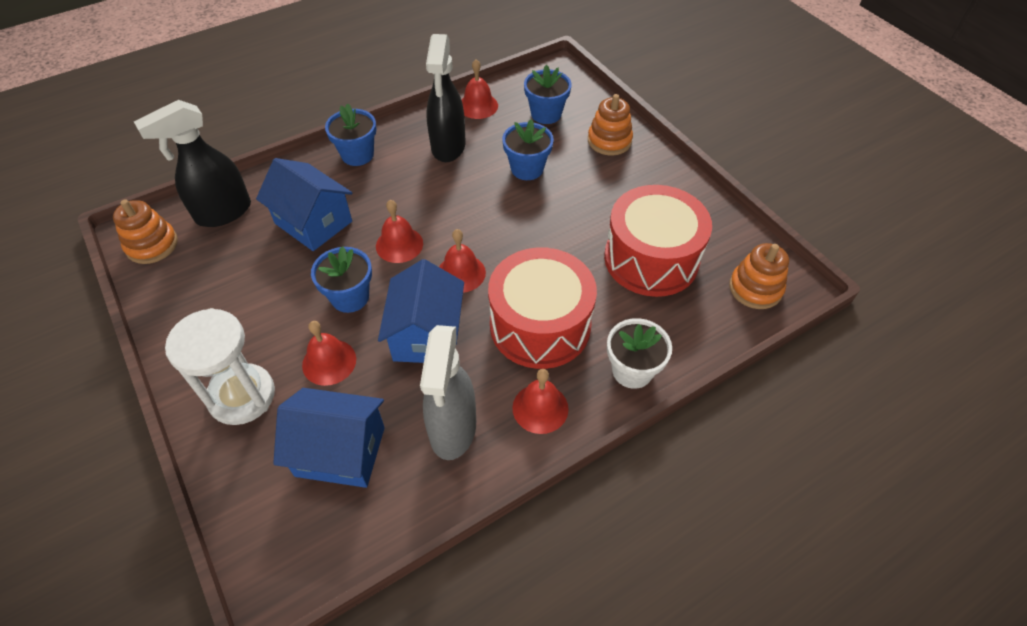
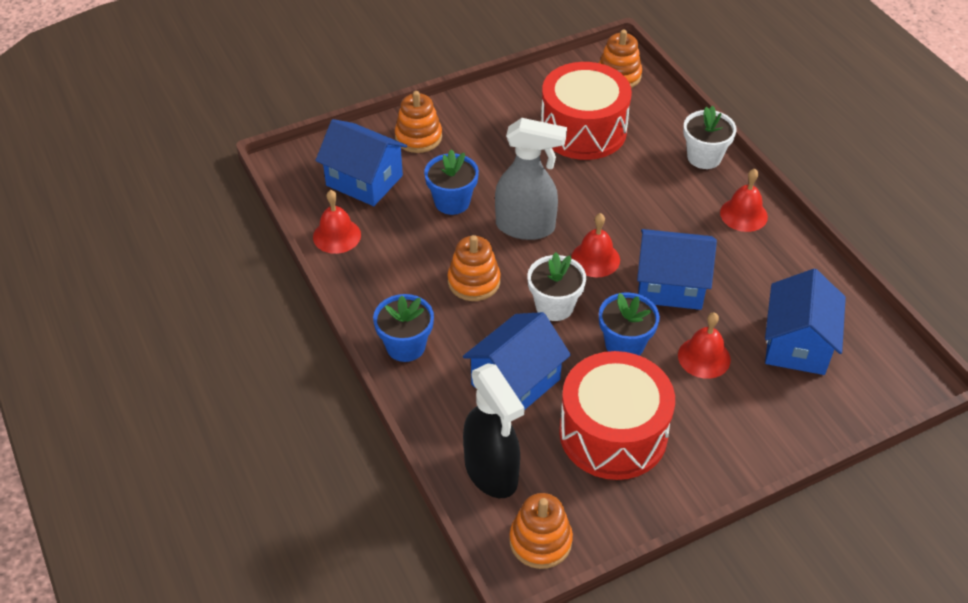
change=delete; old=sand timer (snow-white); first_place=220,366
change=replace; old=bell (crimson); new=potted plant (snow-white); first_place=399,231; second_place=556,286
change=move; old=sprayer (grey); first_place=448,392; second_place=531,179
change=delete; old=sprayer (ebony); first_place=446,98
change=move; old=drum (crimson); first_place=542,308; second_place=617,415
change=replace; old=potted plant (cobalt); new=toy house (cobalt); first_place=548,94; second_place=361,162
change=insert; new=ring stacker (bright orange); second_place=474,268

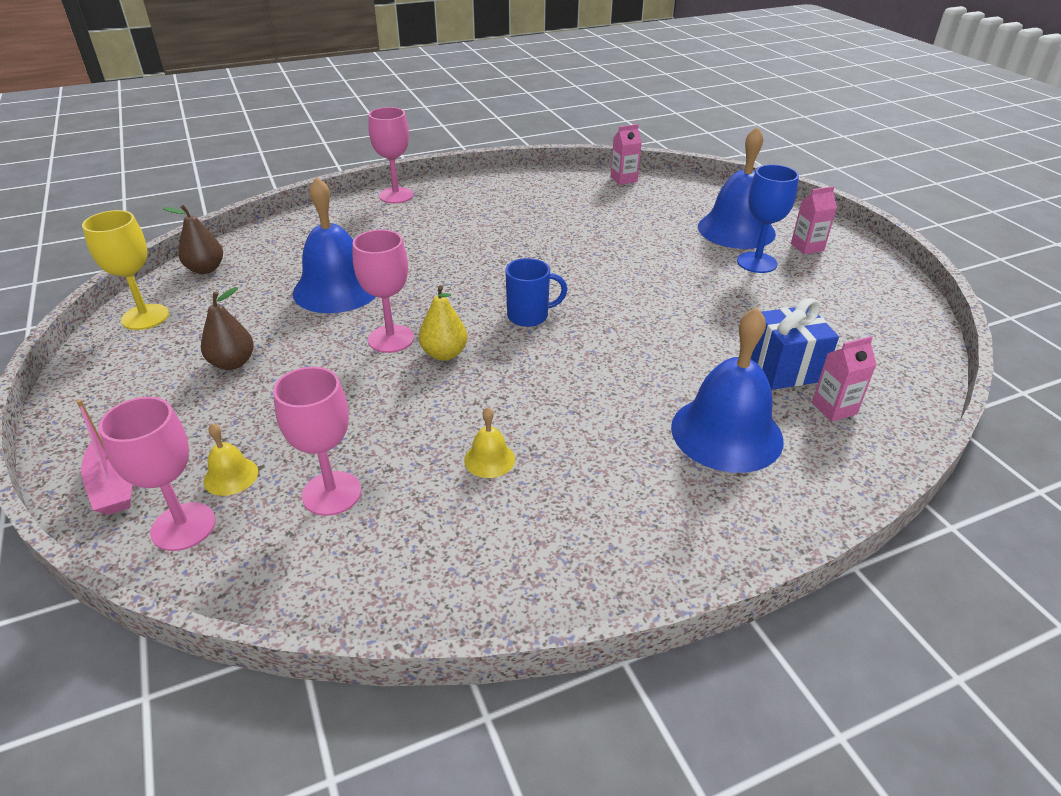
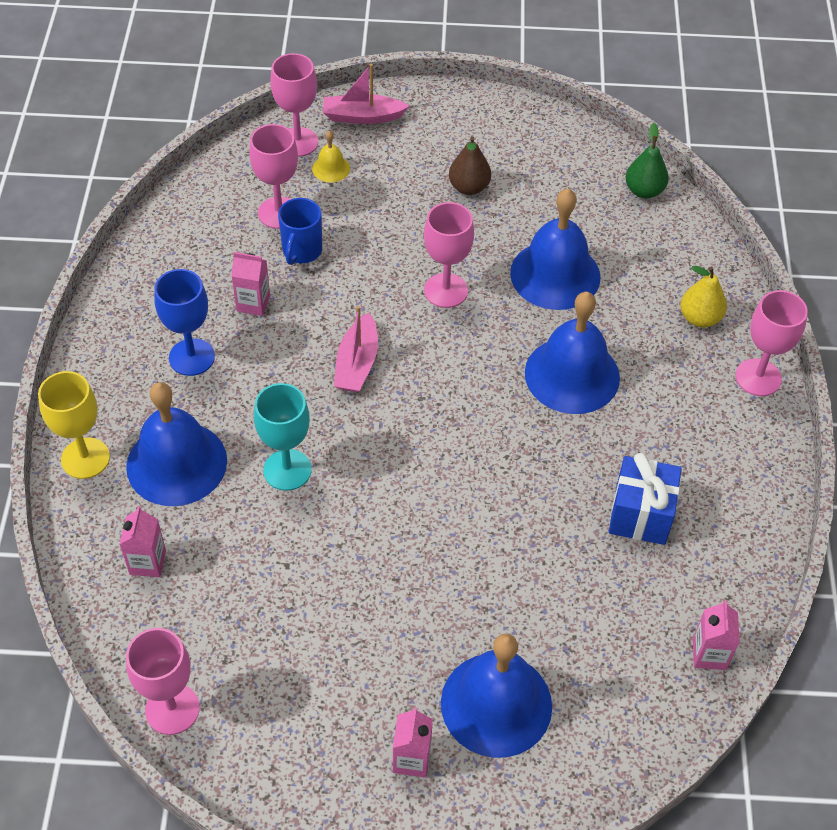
change=move; old=chalice (yellow); first_place=125,270; second_place=74,425
change=recolor; old=toy pear (dark brown); new=toy pear (emerald); first_place=192,239; second_place=647,161
change=move; old=toy pear (yellow); first_place=443,323; second_place=704,296
change=replace; old=bell (yellow); new=carton (pink); first_place=489,442; second_place=250,284
change=move; old=tea mug (cobalt); first_place=536,292; second_place=300,231
change=move; old=chalice (cobalt); first_place=768,218; second_place=184,322
change=move; old=present (cobalt); first_place=795,344; second_place=645,499
change=insert; new=chalice (pink); second_place=163,681
change=insert; new=chalice (turquoise); second_place=283,437
change=insert; new=toy boat (pink); second_place=356,349
change=insert; new=bell (cobalt); second_place=572,353

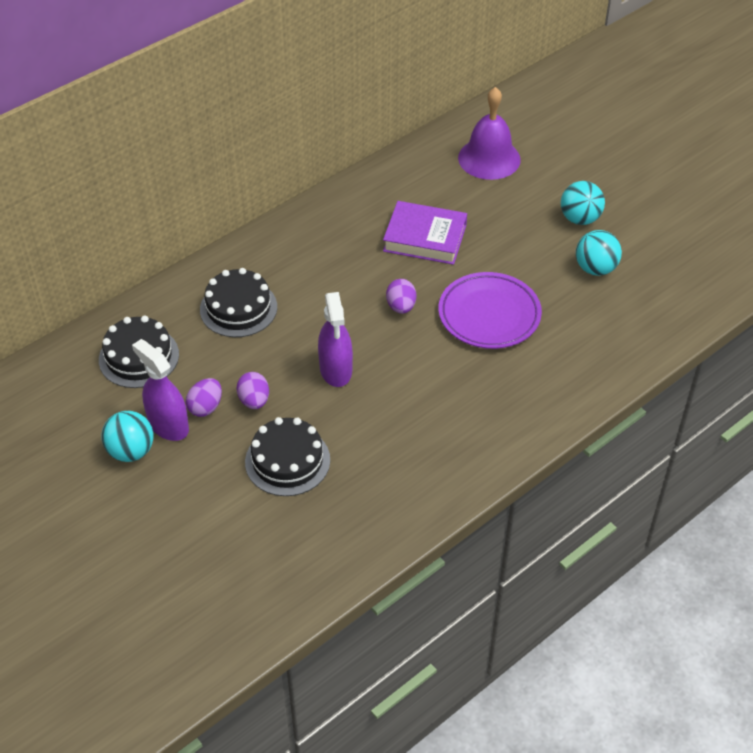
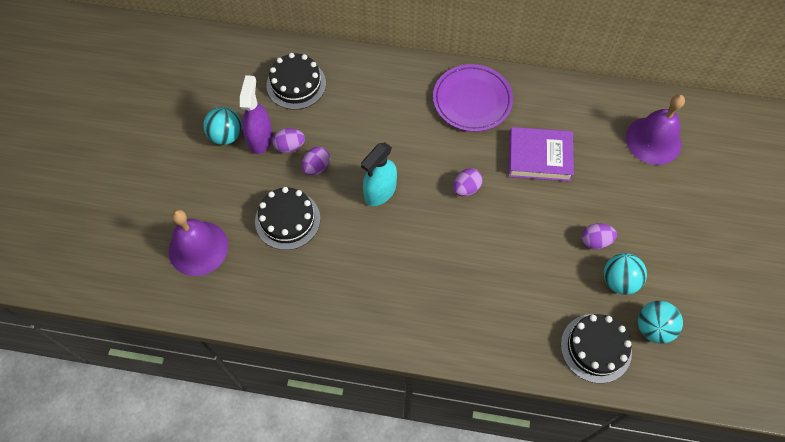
change=move; old=gateau (ebony); first_place=238,302; second_place=596,348
change=recolor; old=sprayer (violet); new=sprayer (turquoise); first_place=335,339; second_place=379,174
change=rotate; old=hardcover (violet); first_place=425,233; second_place=541,154; degrees=-60
change=move; old=plate (violet); first_place=490,310; second_place=473,98
change=move; old=sphere (turquoise); first_place=583,203; second_place=660,322
change=insert; new=bell (violet); second_place=198,243
change=insert; new=egg shape (violet); second_place=599,236

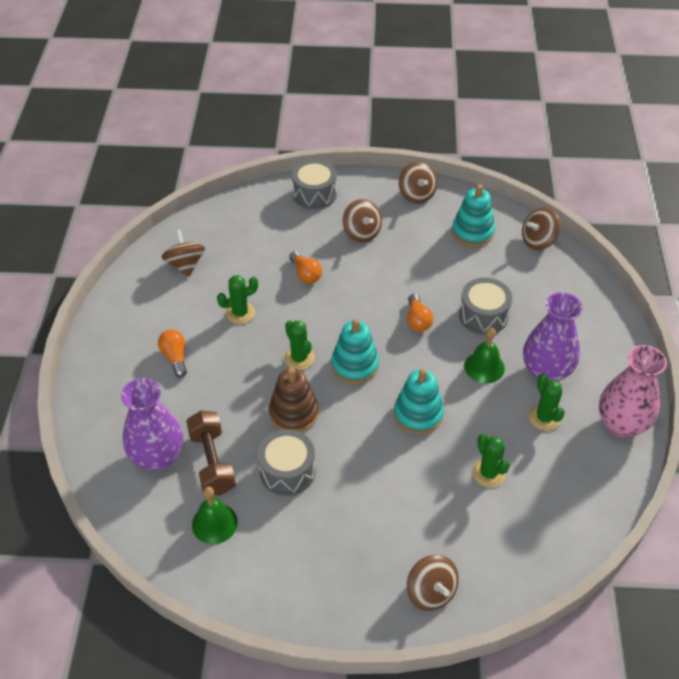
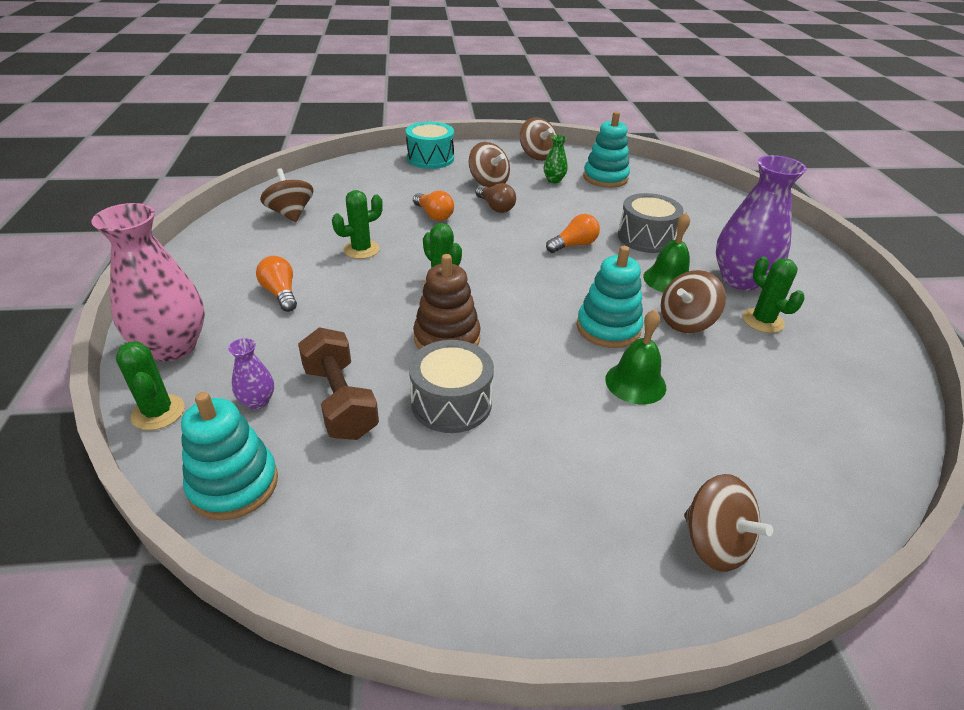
change=resize; old=vase (violet); first_place=152,424; second_place=251,374; factor=0.45
change=move; old=bell (emerald); first_place=215,515; second_place=635,357
change=recolor; old=drum (grey); new=drum (turquoise); first_place=314,184; second_place=430,145
change=move; old=ring stacker (turquoise); first_place=355,351; second_place=229,456
change=rotate; old=light bulb (bright orange); first_place=420,313; second_place=573,233; degrees=-105
change=move; old=cactus (emerald); first_place=491,460; second_place=150,385
change=move; old=spinning top (dark brown); first_place=541,229; second_place=693,301
change=move; old=vase (pink); first_place=633,391; second_place=148,282
change=insert; new=light bulb (dark brown); second_place=495,198
change=insert; new=vase (emerald); second_place=556,159

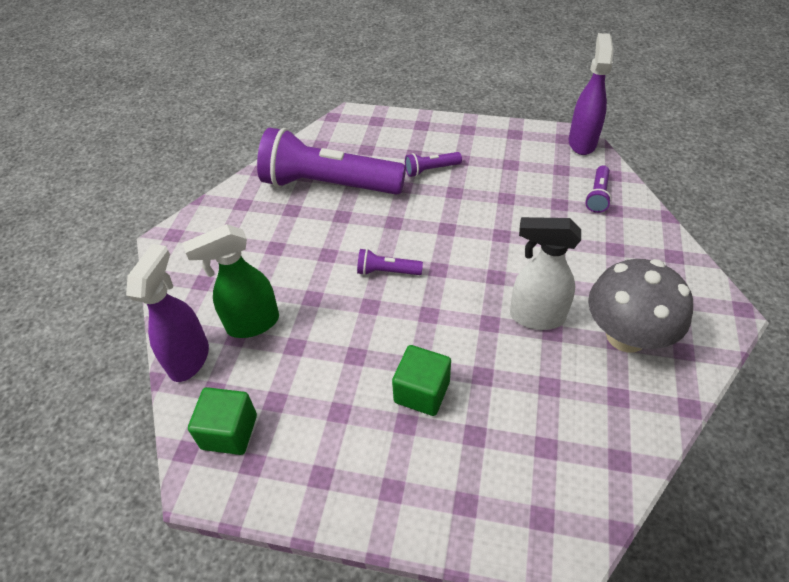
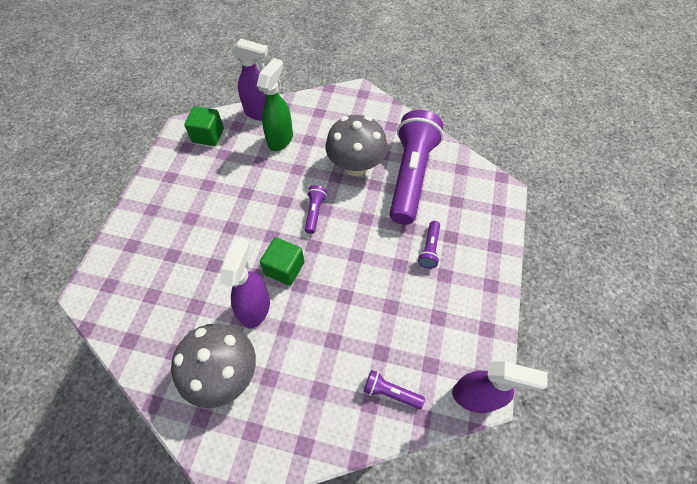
change=rotate; old=sprayer (emerald); first_place=231,281; second_place=275,104; degrees=45
change=move; old=solid cube (emerald); first_place=421,380; second_place=282,261
change=rotate; old=flashlight (violet); first_place=433,164; second_place=429,245; degrees=-150
change=recolor; old=sprayer (snow-white); new=sprayer (violet); first_place=545,273; second_place=245,283
change=insert; new=fungus (grey); second_place=356,145

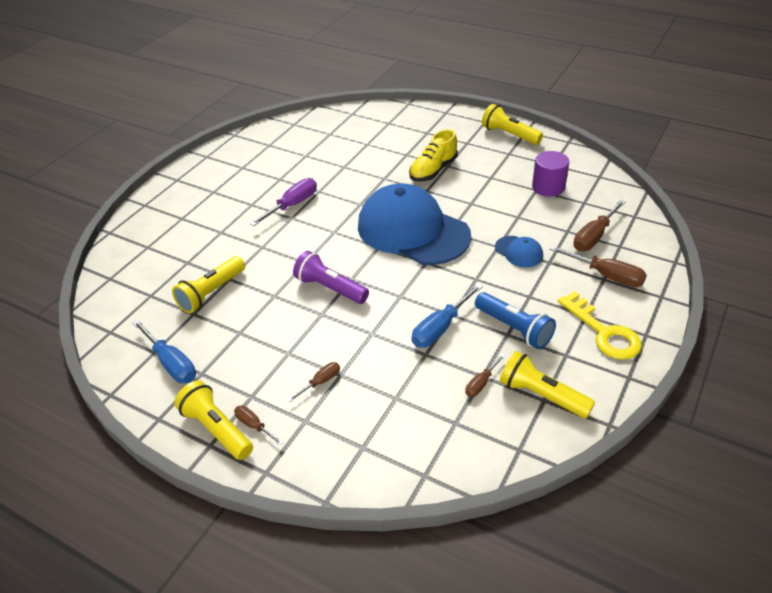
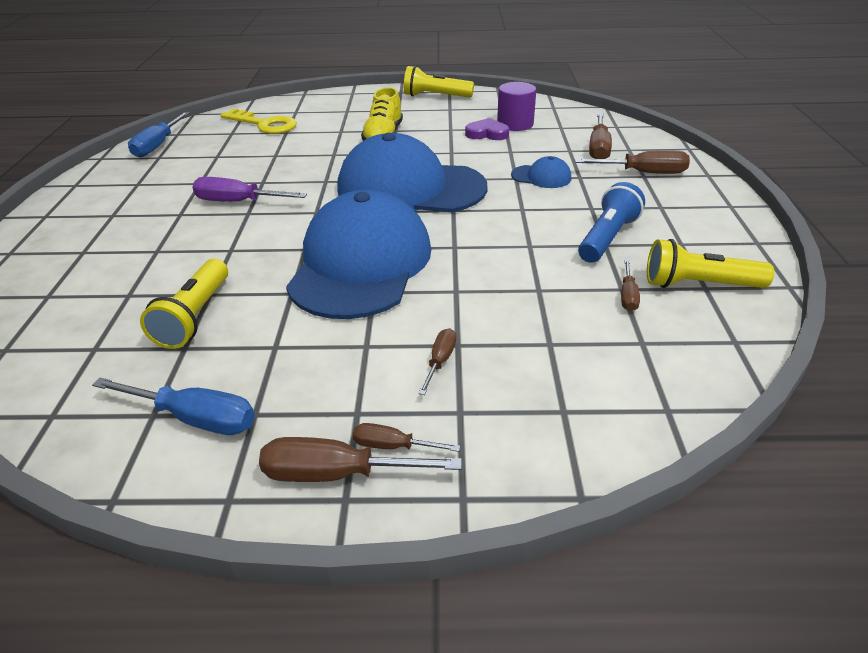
change=replace; old=flashlight (yellow); new=hand screwdriver (dark brown); first_place=213,420; second_place=360,459
change=rotate; old=hand screwdriver (violet); first_place=283,202; second_place=249,189; degrees=-90
change=replace; old=flashlight (violet); new=baseball cap (cobalt); first_place=331,277; second_place=358,254
change=move; old=hand screwdriver (cobalt); first_place=447,315; second_place=159,135
change=rotate; old=flashlight (cobalt); first_place=515,320; second_place=611,222; degrees=-75
change=move; old=key (yellow); first_place=600,325; second_place=258,121
change=insert; new=heart shape (violet); second_place=487,129

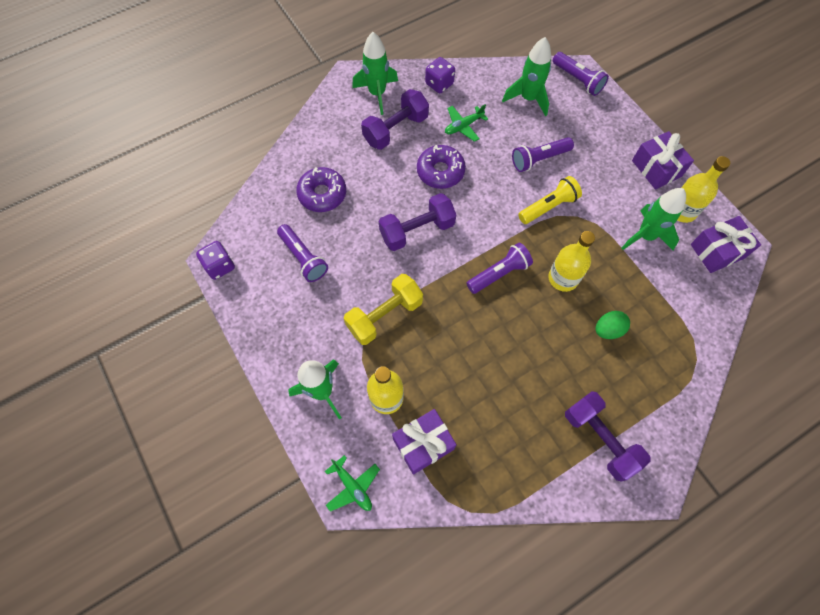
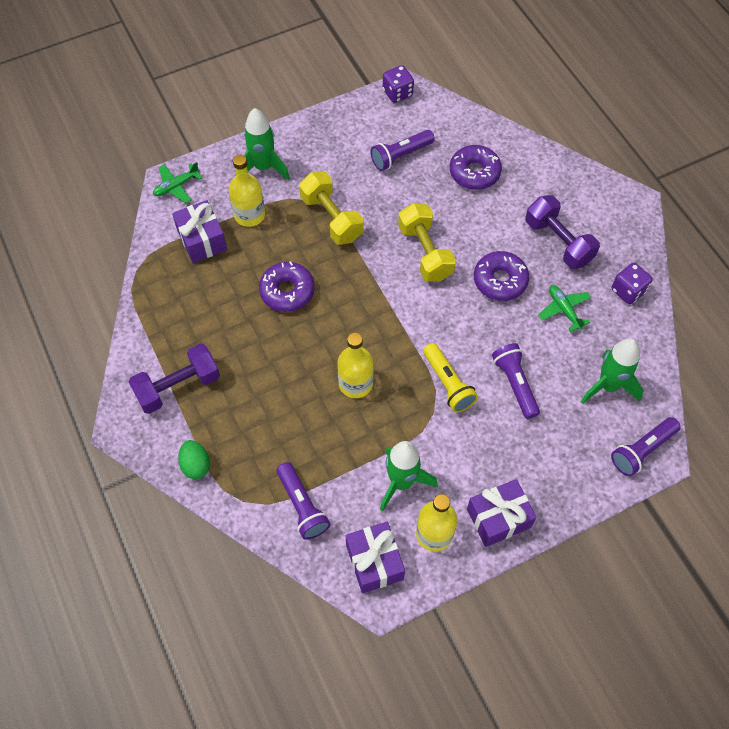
change=delete; old=spaceship (emerald); first_place=375,73
change=recolor; old=free weight (violet); new=free weight (yellow); first_place=417,222; second_place=427,242
change=move; old=flashlight (violet); first_place=499,268; second_place=304,501
change=move; old=egg shape (emerald); first_place=612,325; second_place=194,459
change=insert; new=glazed donut (violet); second_place=287,286

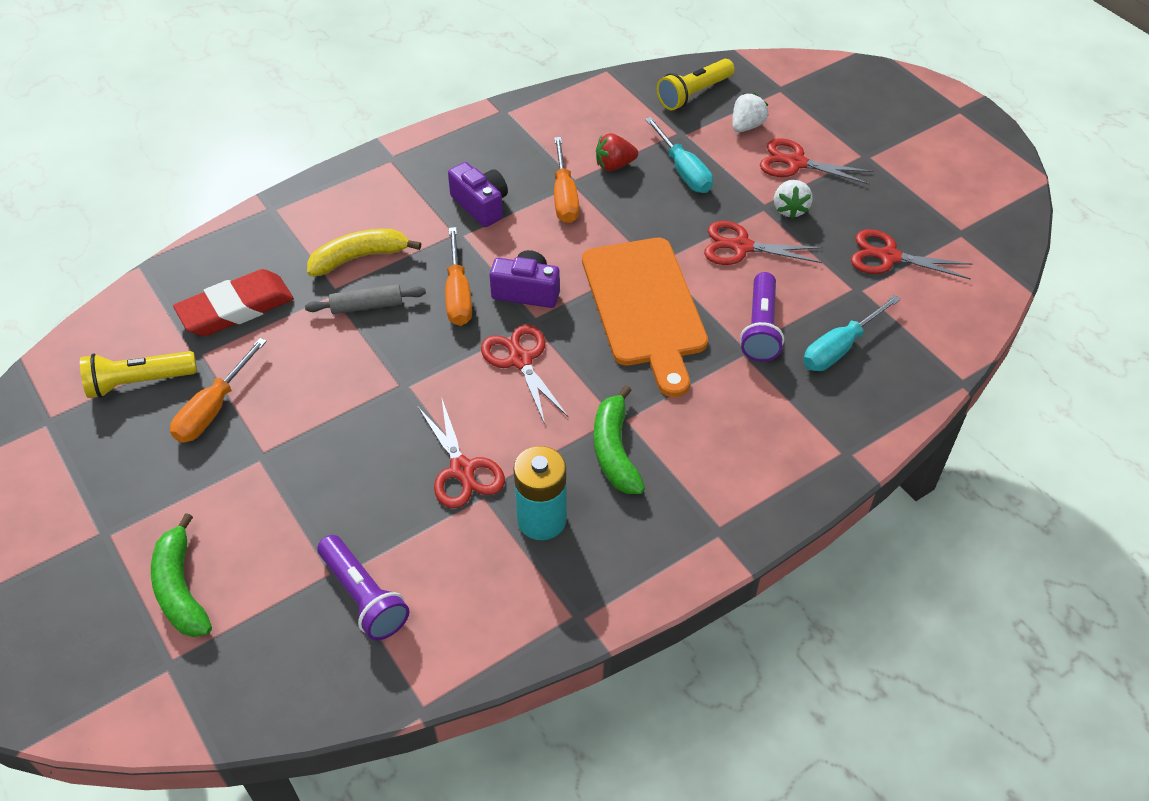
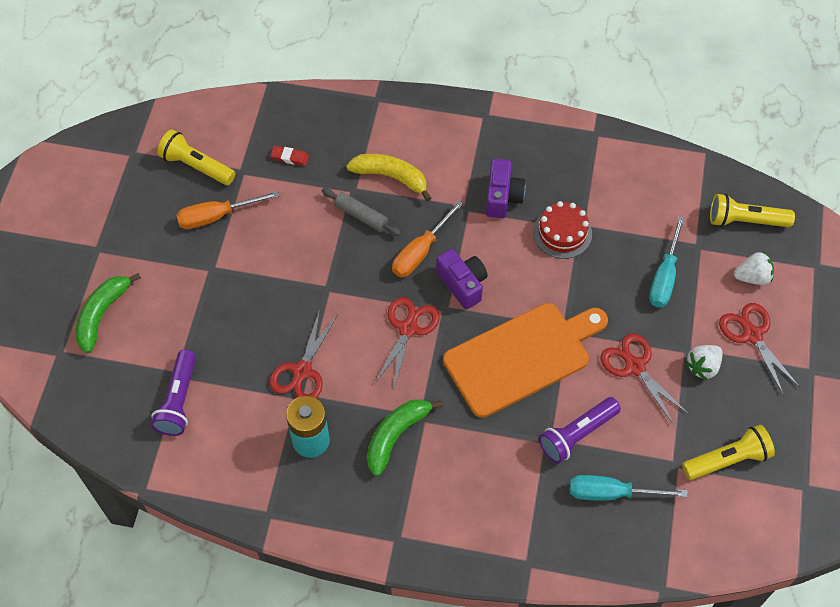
change=resize; old=pencil eraser (crimson); first_place=233,302; second_place=289,156; factor=0.43
change=replace; old=hand screwdriver (bright orange); new=gateau (crimson); first_place=566,180; second_place=562,230
change=rotate; old=chopping board (bright orange); first_place=645,317; second_place=525,360; degrees=-150
change=delete; old=strawberry (crimson); first_place=617,152
change=replace; old=pair of scissors (crimson); new=flashlight (yellow); first_place=911,254; second_place=728,452

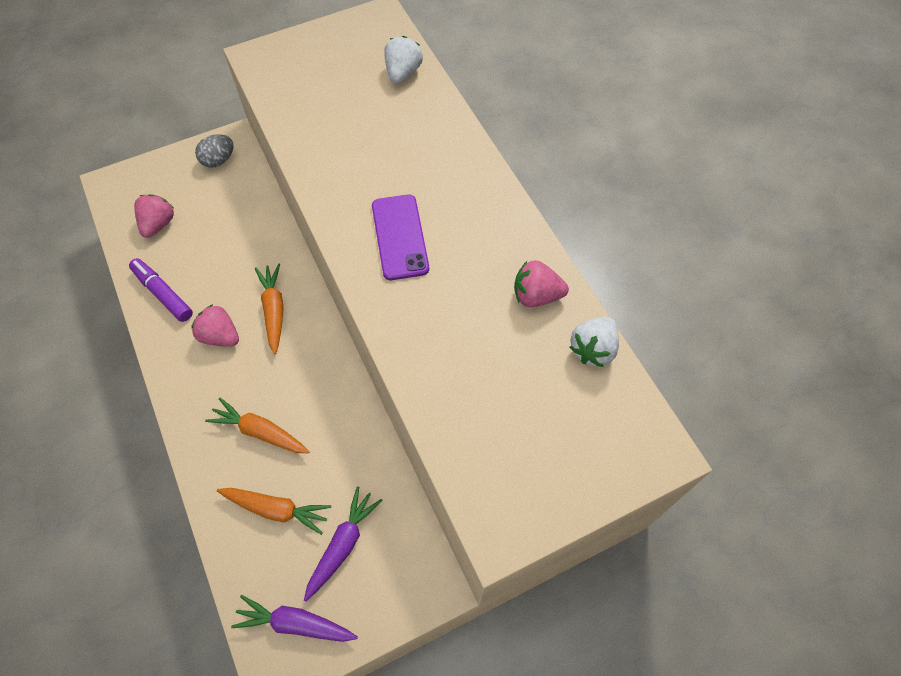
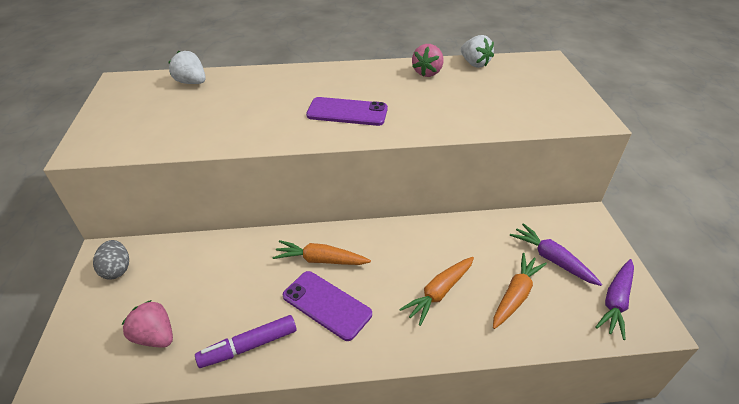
change=replace; old=strawberry (pink); new=mobile phone (violet); first_place=215,325; second_place=327,306

